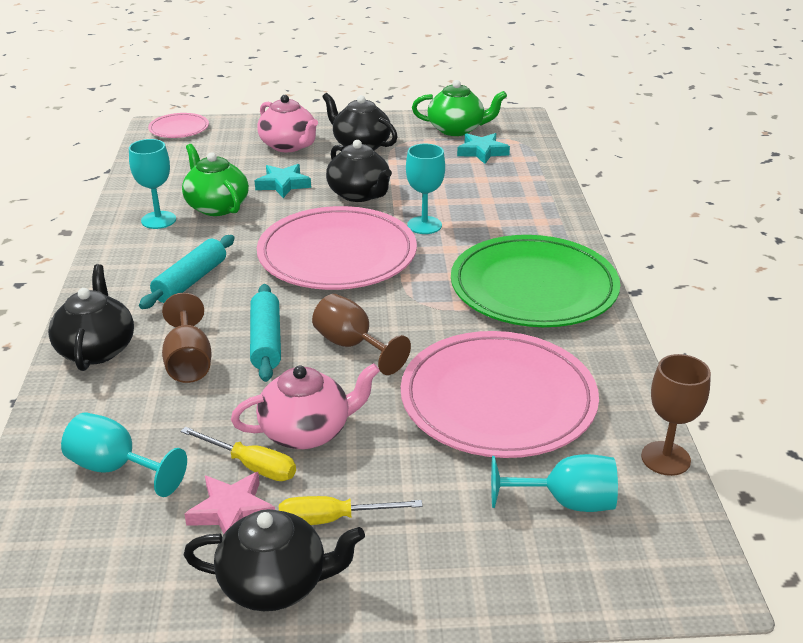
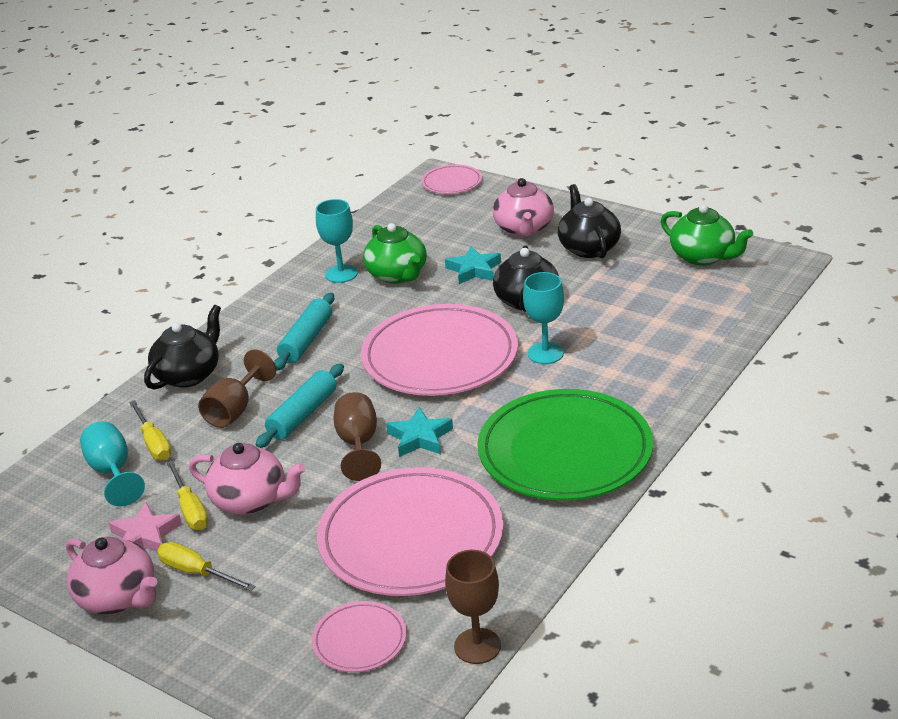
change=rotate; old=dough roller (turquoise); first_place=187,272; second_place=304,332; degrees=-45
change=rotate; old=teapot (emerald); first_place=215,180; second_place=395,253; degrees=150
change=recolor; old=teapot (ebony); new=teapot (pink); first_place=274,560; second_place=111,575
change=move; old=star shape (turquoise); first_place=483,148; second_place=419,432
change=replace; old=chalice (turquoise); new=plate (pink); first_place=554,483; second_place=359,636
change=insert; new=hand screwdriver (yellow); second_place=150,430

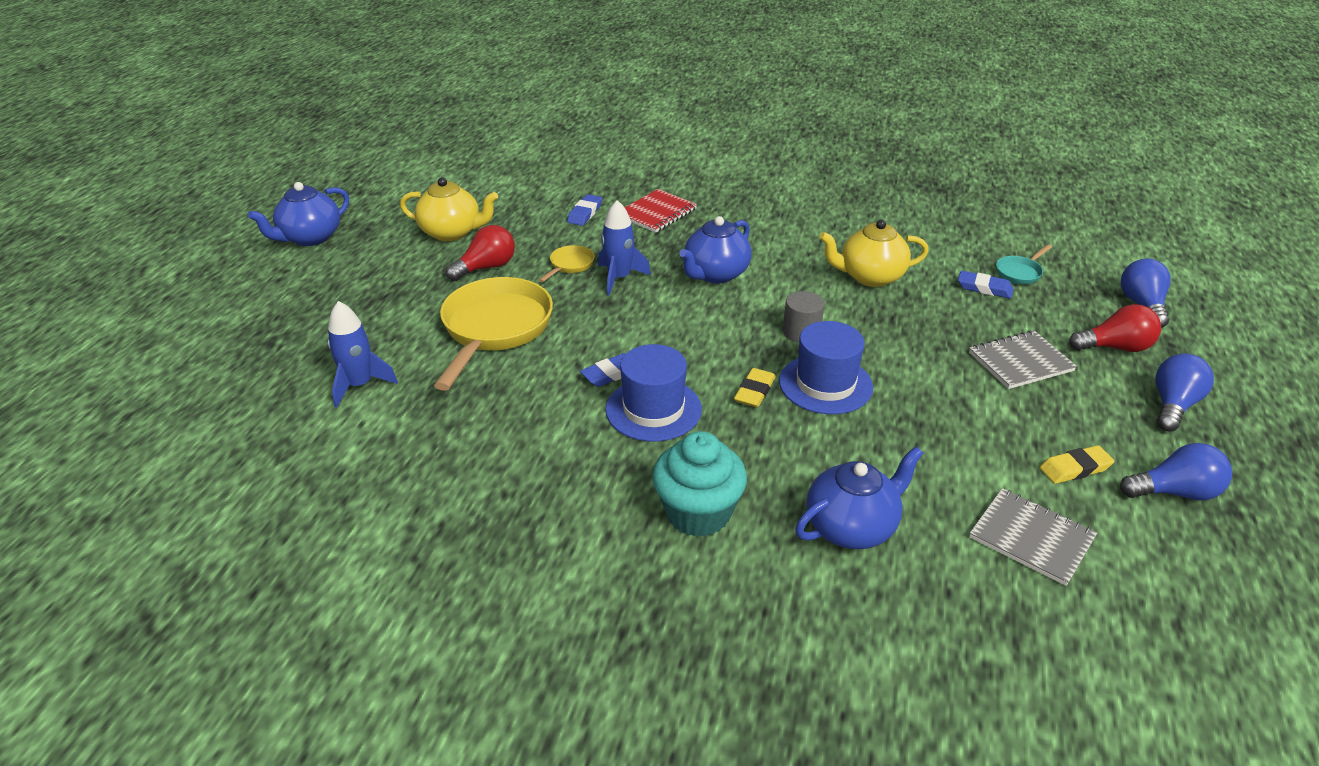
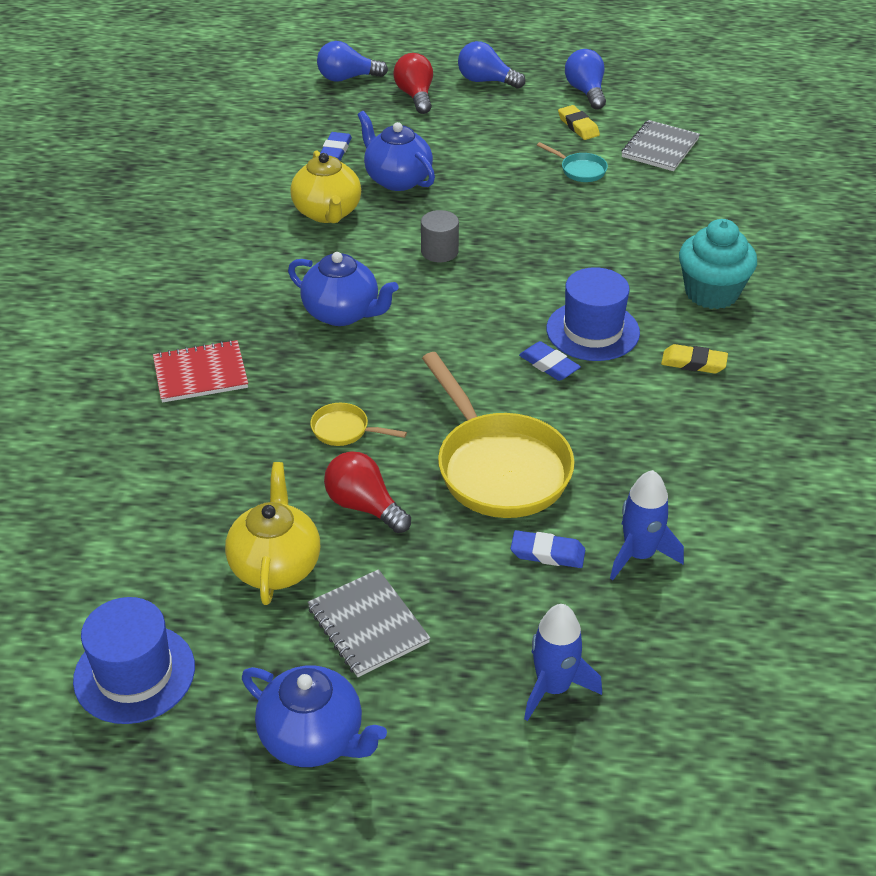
change=rotate; old=frying pan (yellow); first_place=493,334; second_place=498,435; degrees=-120
change=move; old=pencil eraser (cobalt); first_place=584,210; second_place=548,549
change=move; old=spaceship (cobalt); first_place=624,248; second_place=563,662
change=rotate; old=exercise book (crimson); first_place=661,211; second_place=200,371; degrees=-45
change=move; old=pencil eraser (yellow); first_place=755,387; second_place=694,359
change=move; old=hat (cobalt); first_place=826,367; second_place=134,660
change=move; old=teapot (cobalt); first_place=859,497; second_place=396,151
change=move; old=exercise book (grey); first_place=1023,360; second_place=368,623
change=move; old=frying pan (turquoise); first_place=1024,264; second_place=572,162

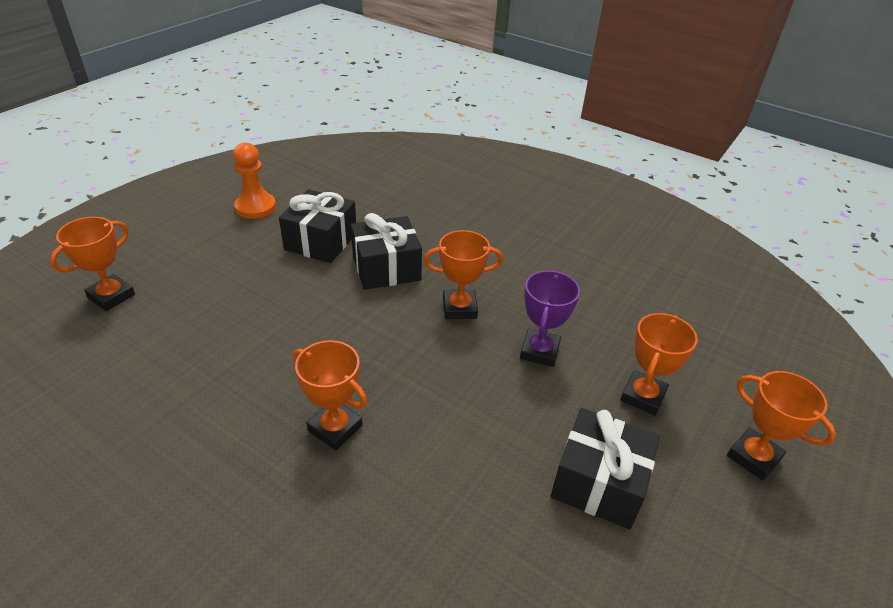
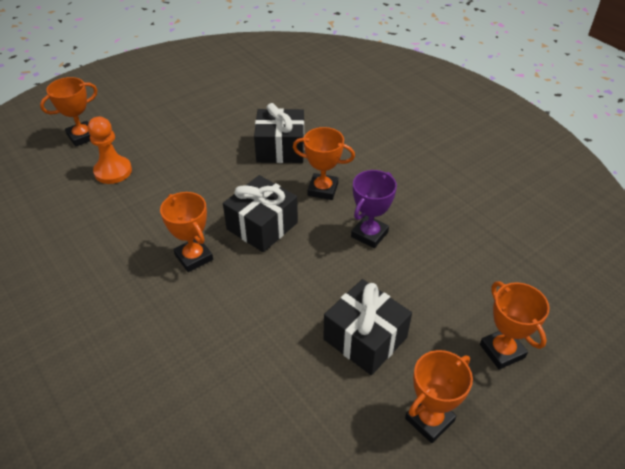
change=move; old=chess pawn (bright orange); first_place=254,181; second_place=110,150
change=move; old=present (ebony); first_place=317,226; second_place=260,213
change=move; old=trophy (bright orange); first_place=659,364; second_place=439,396

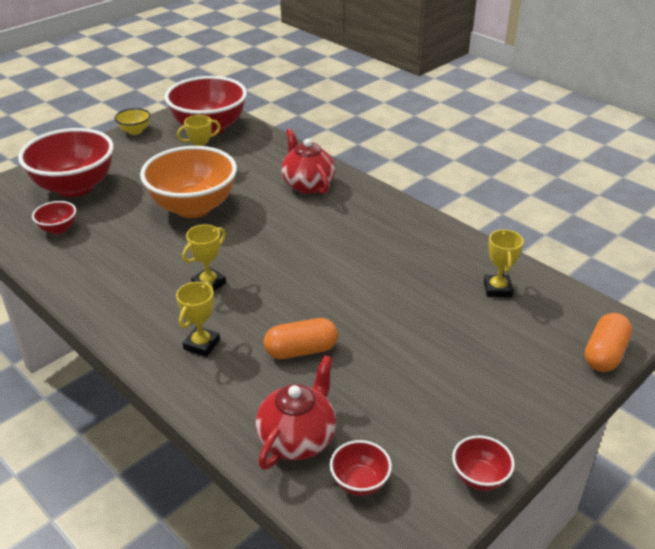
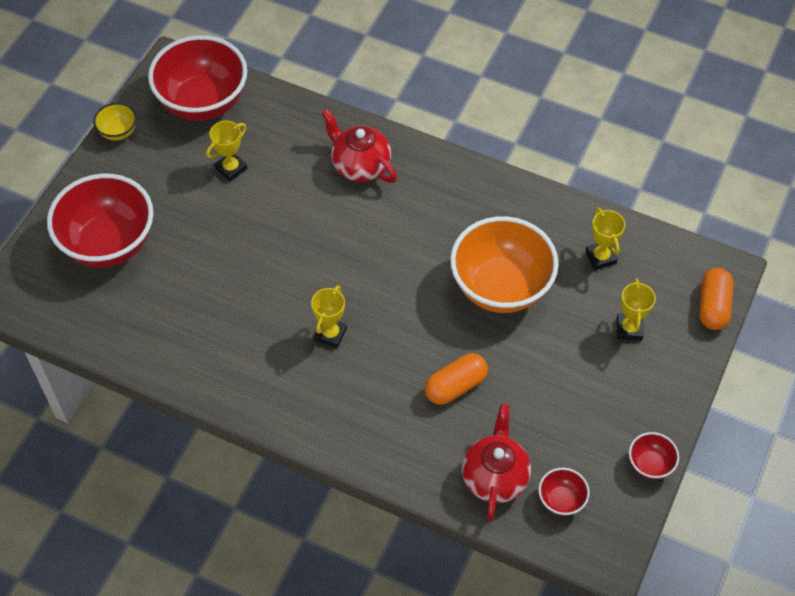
change=delete; old=deep dish (crimson); first_place=54,217
change=move; old=deep dish (bright orange); first_place=188,182; second_place=504,264
change=move; old=trophy (yellow); first_place=198,319; second_place=636,309

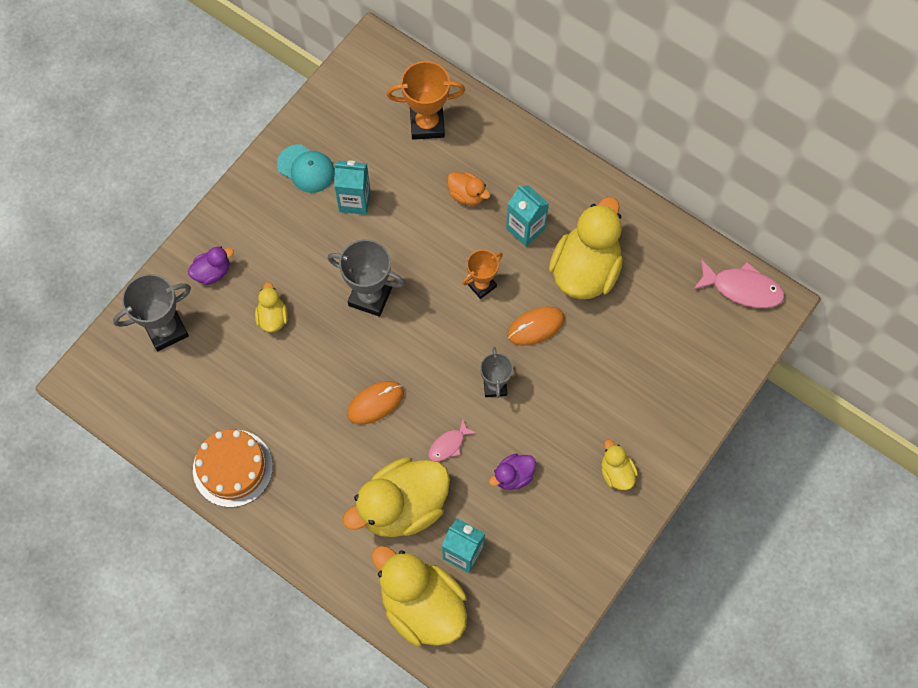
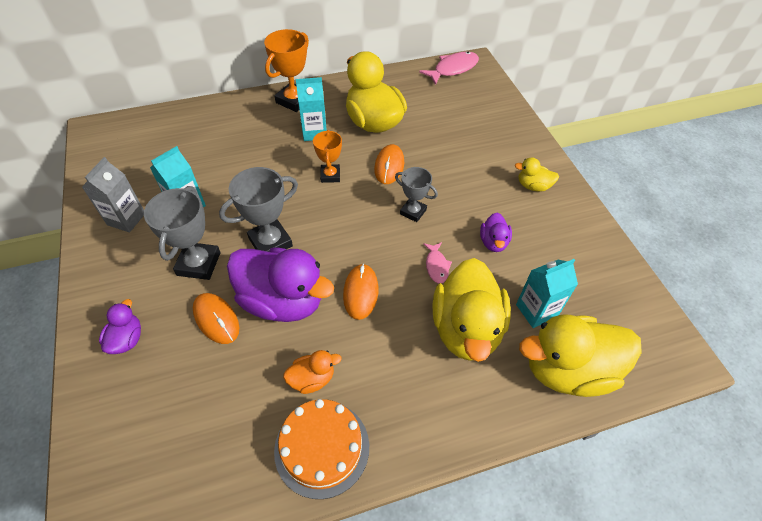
change=move; old=trophy (grey); first_place=152,312; second_place=182,233
change=replace; old=toy duck (yellow); new=PC mouse (bright orange); first_place=271,307; second_place=216,318
change=replace; old=baseball cap (turquoise); new=carton (grey); first_place=306,168; second_place=113,194
change=move; old=trophy (bright orange); first_place=425,100; second_place=286,70
change=move; old=toy duck (bright orange); first_place=468,188; second_place=312,372
change=insert; new=toy duck (violet); second_place=280,284

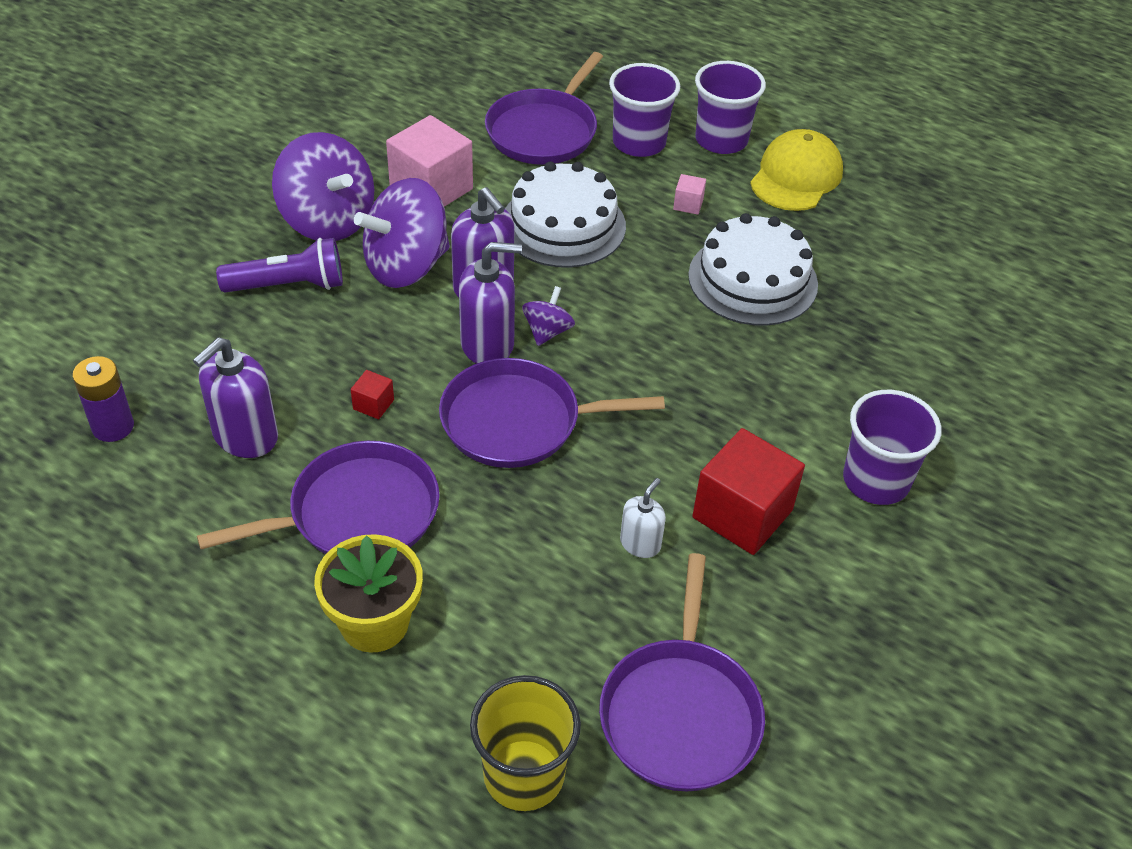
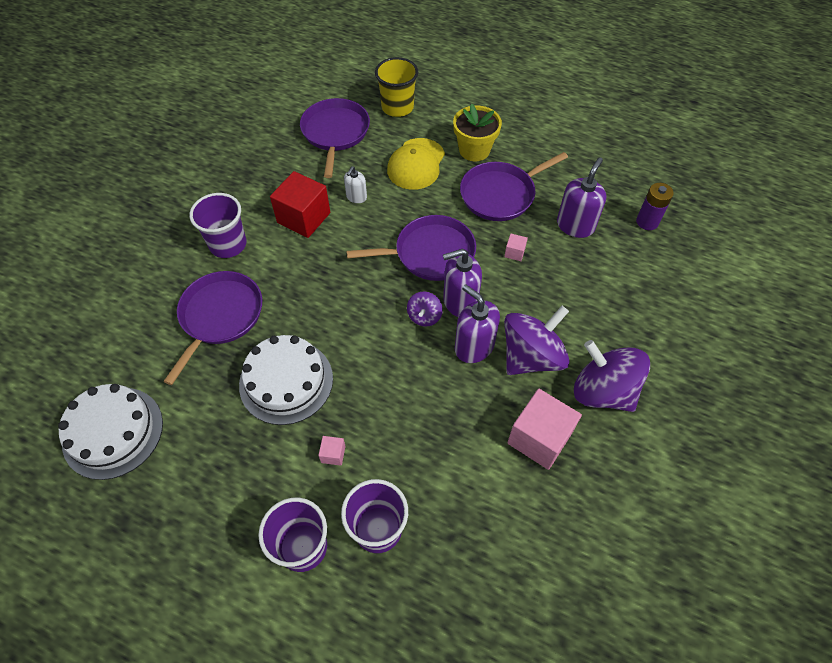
change=delete; old=flashlight (violet); first_place=279,265
change=recolor; old=solid cube (crimson); new=solid cube (pink); first_place=372,394; second_place=516,247
change=move; old=frying pan (violet); first_place=544,108; second_place=212,328
change=move; old=gateau (snow-white); first_place=565,214; second_place=110,432
change=move; old=baseball cap (yellow); first_place=796,170; second_place=416,164

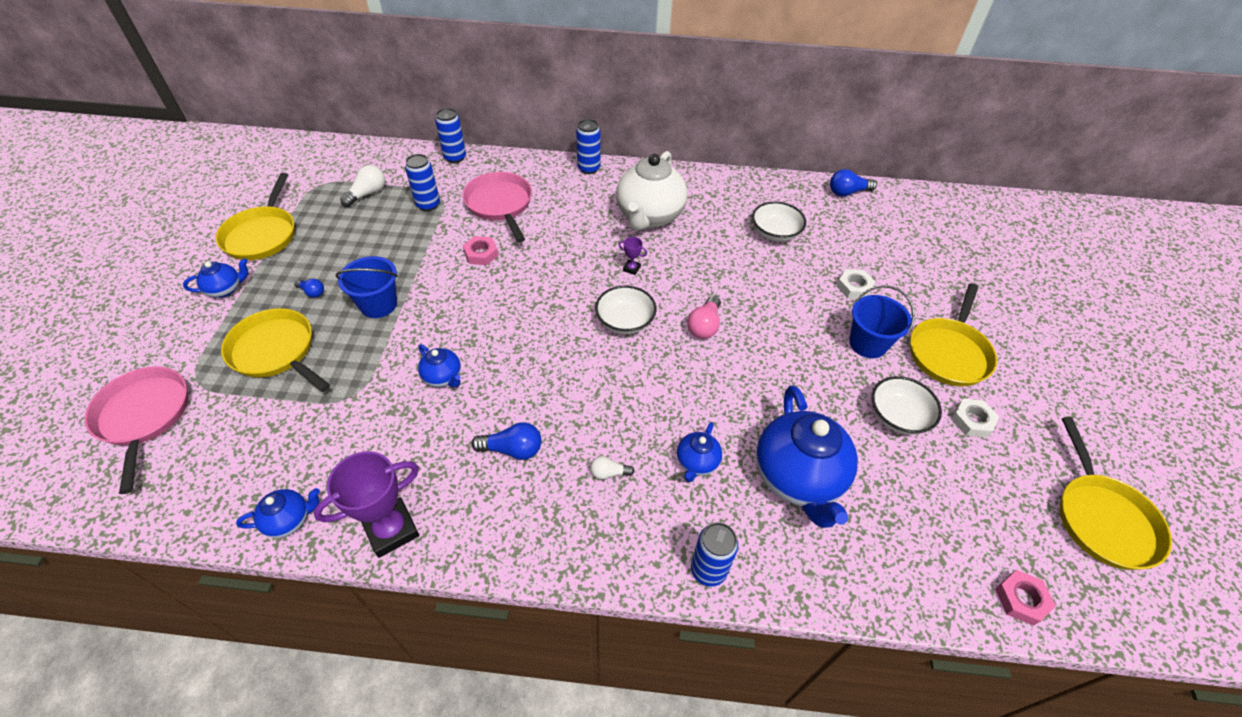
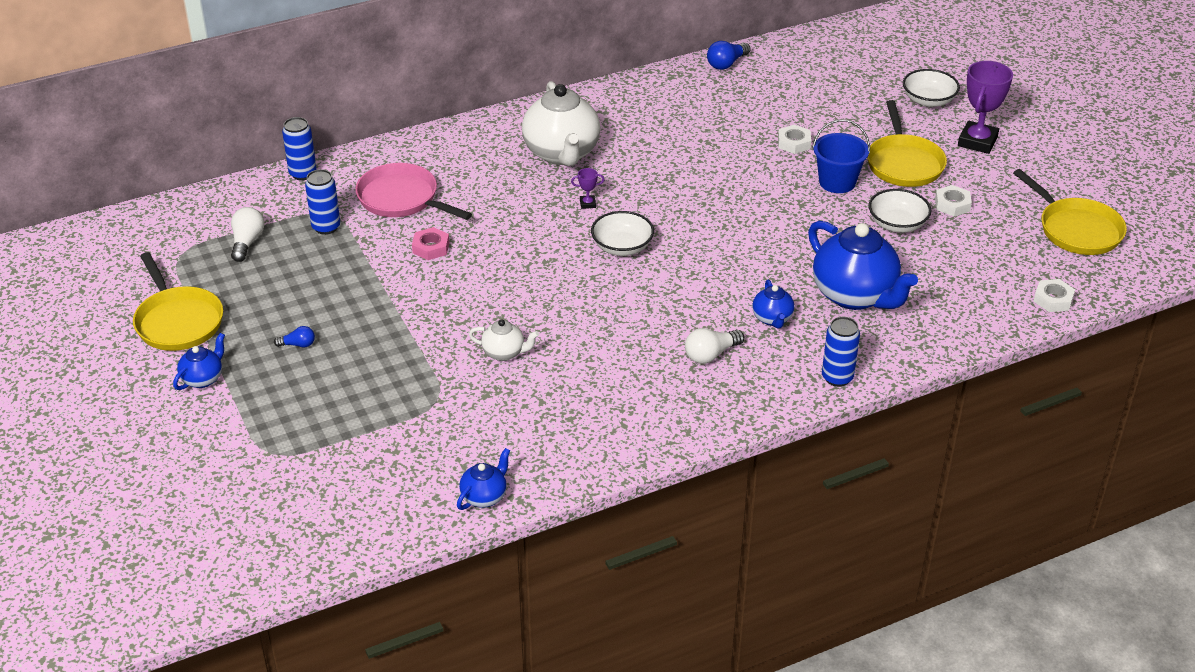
change=delete; old=frying pan (pink); first_place=137,430
change=delete; old=frying pan (yellow); first_place=275,350
change=move; old=trophy (violet); first_place=366,504; second_place=985,107
change=delete; old=bucket (cobalt); first_place=367,287
change=recolor; old=teapot (cobalt); new=teapot (snow-white); first_place=439,365; second_place=504,340
change=delete; old=light bulb (cobalt); first_place=506,441
change=delete; old=can (cobalt); first_place=588,146
change=resize; old=light bulb (snow-white); first_place=612,468; second_place=714,346; factor=1.64
change=delete; old=light bulb (pink); first_place=704,317
change=move; old=deep dish (snow-white); first_place=779,222; second_place=931,88
change=recolor; old=hex nut (pink); new=hex nut (snow-white); first_place=1025,598; second_place=1054,295

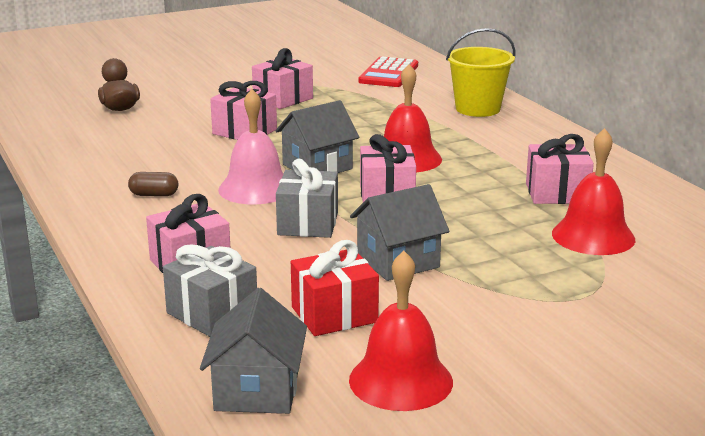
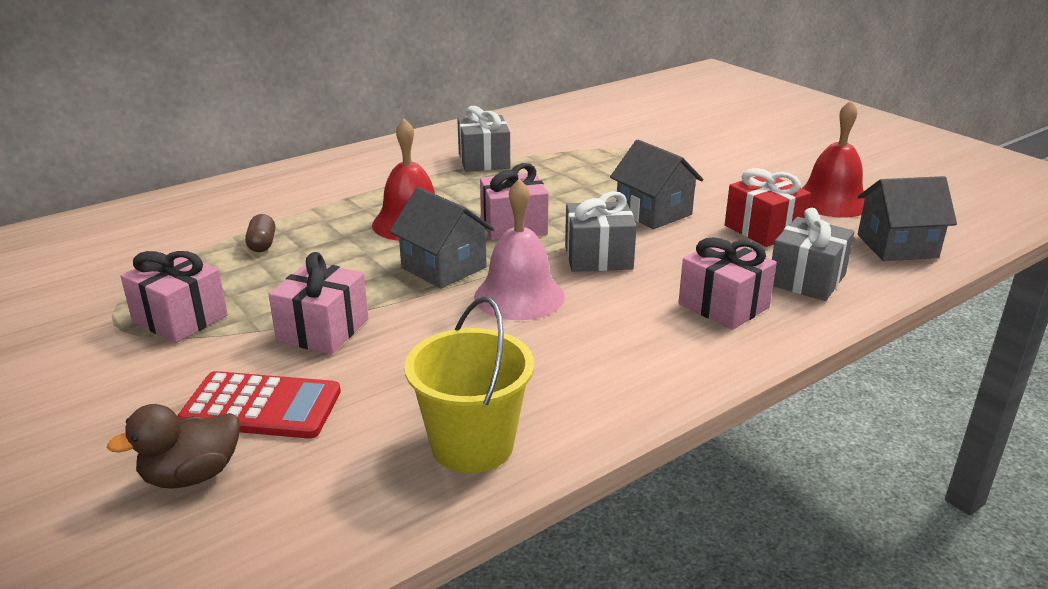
change=move; old=pill (dark brown); first_place=153,184; second_place=260,233
change=move; old=adding machine (crimson); first_place=388,72; second_place=259,405
change=move; old=bucket (yellow); first_place=481,72; second_place=469,384
change=recolor; old=present (pink); new=present (grey); first_place=560,169; second_place=483,139
change=delete; old=bell (crimson); first_place=593,191

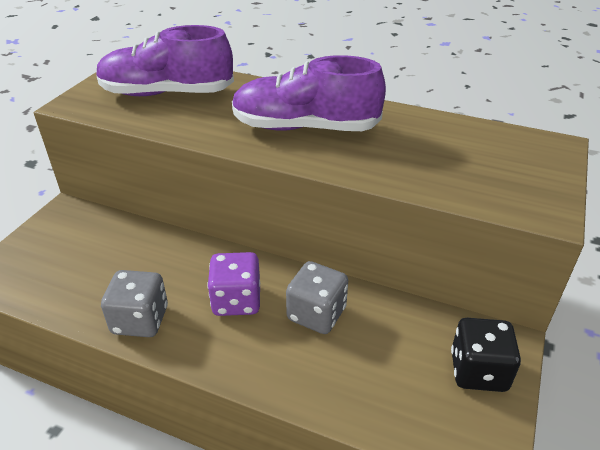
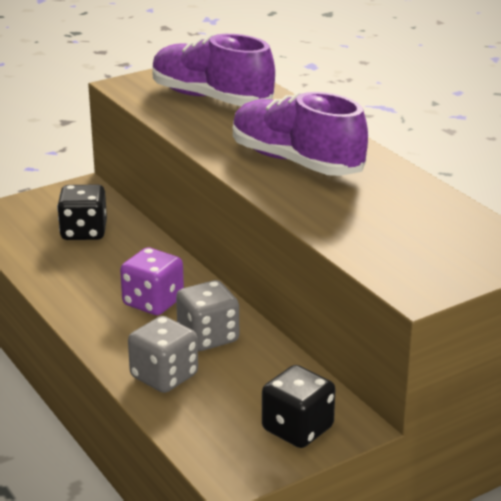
change=move; old=dice (grey); first_place=134,303; second_place=163,354
change=insert; new=dice (ebony); second_place=82,212

